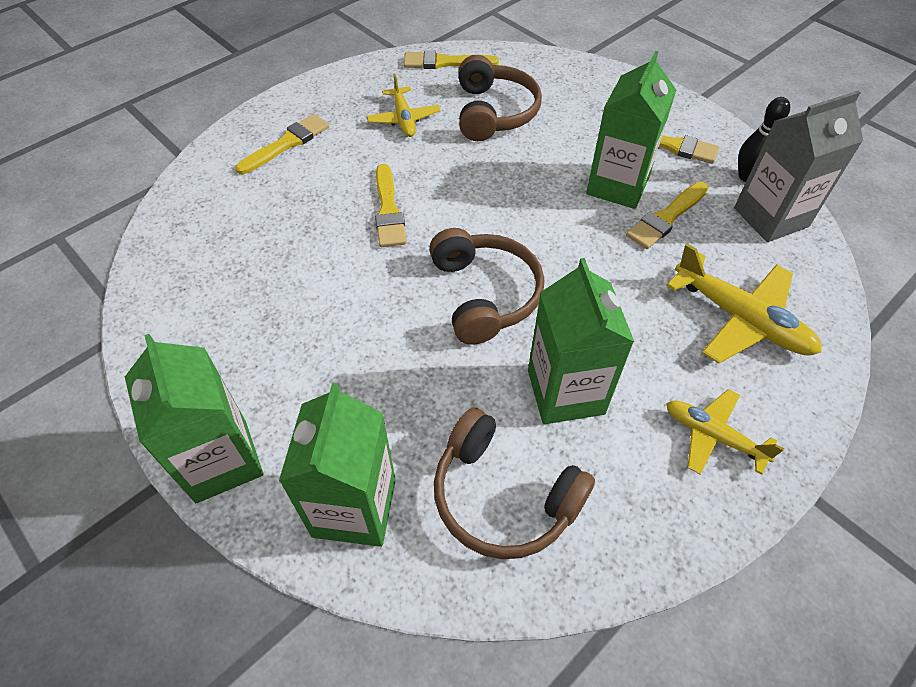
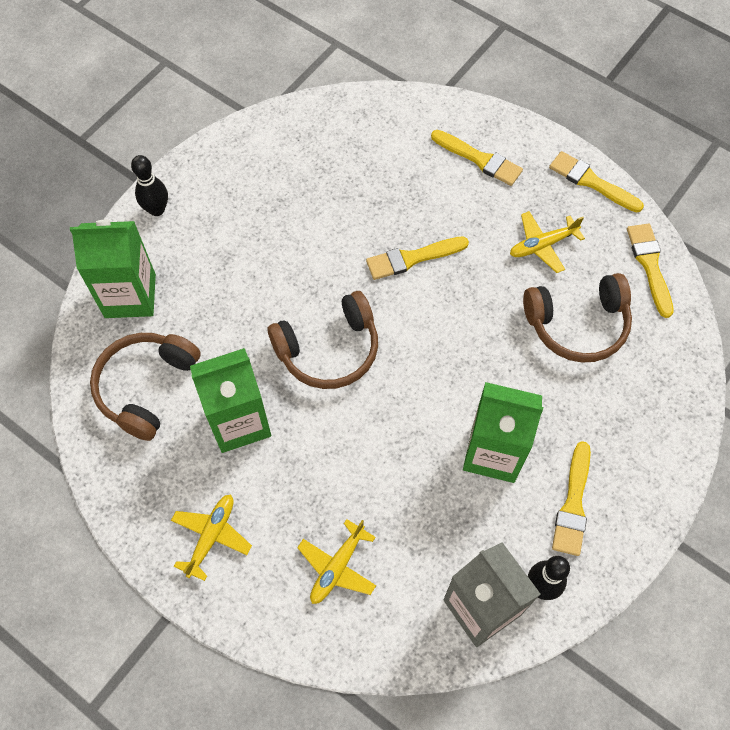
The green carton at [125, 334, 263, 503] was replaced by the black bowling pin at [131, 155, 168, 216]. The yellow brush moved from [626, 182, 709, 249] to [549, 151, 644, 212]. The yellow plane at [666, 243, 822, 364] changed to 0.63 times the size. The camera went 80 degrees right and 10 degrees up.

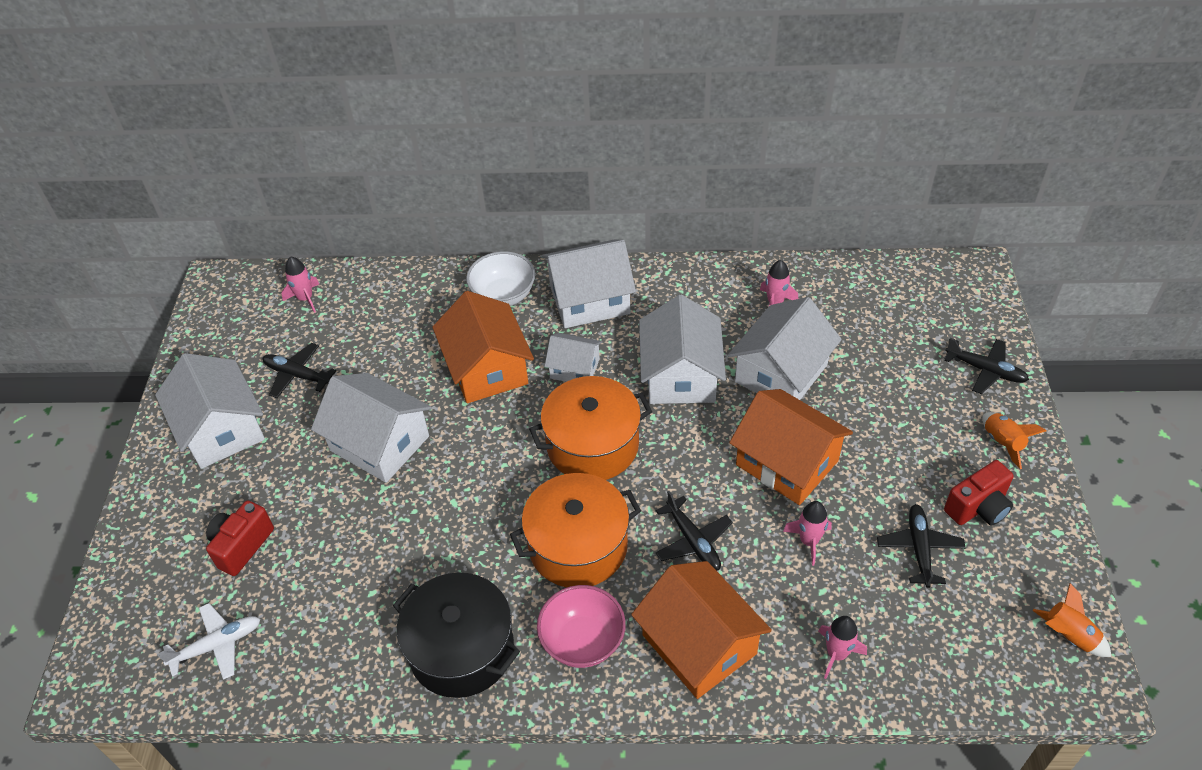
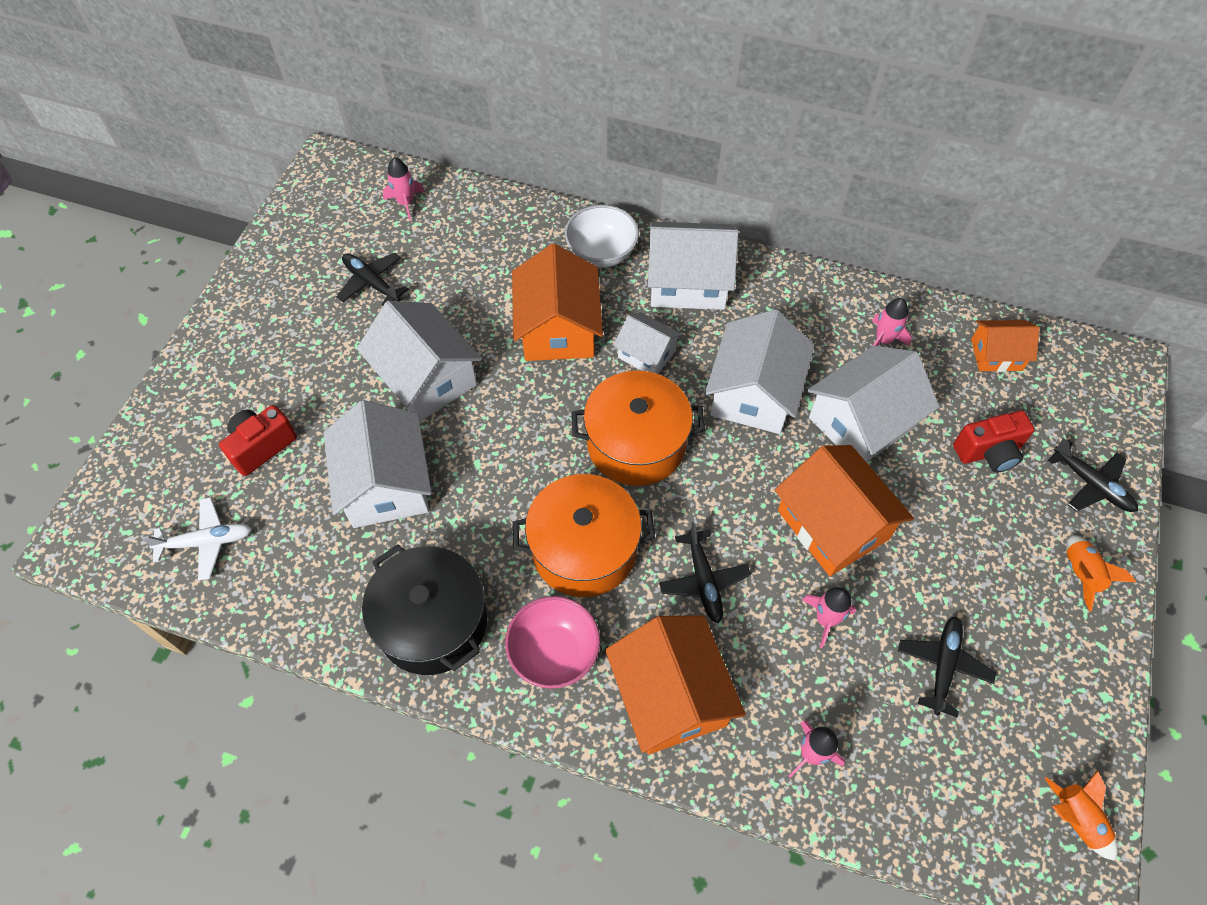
The white house moved from [155, 353, 265, 469] to [324, 400, 432, 528]. The red camera moved from [944, 460, 1014, 526] to [953, 410, 1035, 473]. The orange house at [971, 320, 1040, 372] appeared. The camera went 15 degrees right and 10 degrees up.

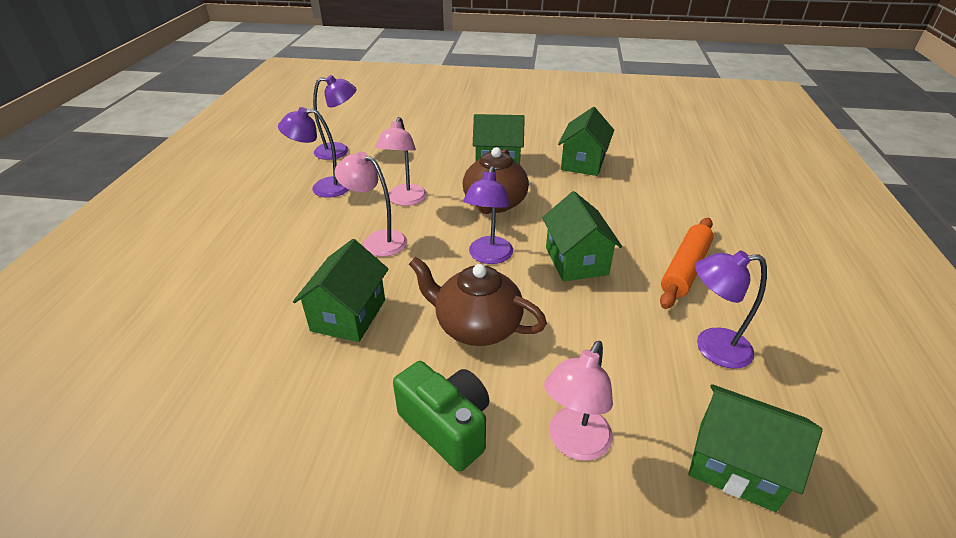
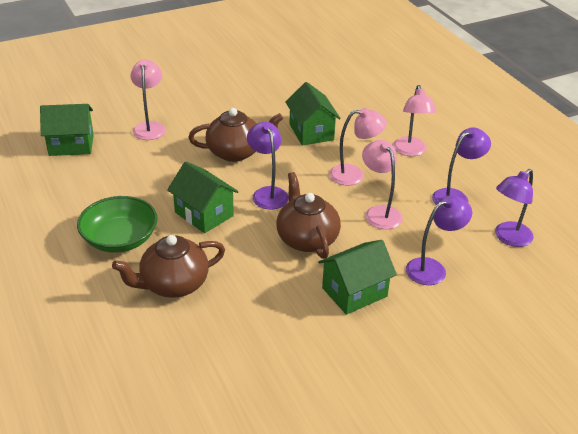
The green camera at [393, 361, 489, 472] disappeared. The green house at [558, 107, 614, 176] disappeared. The orange rolling pin at [660, 218, 714, 309] was replaced by the green bowl at [77, 196, 158, 253]. The purple lamp moved from [695, 251, 767, 369] to [406, 195, 472, 285]. The brown teapot at [112, 235, 225, 298] appeared. The pink lamp at [393, 85, 436, 156] appeared. The camera went 145 degrees right and 0 degrees up.

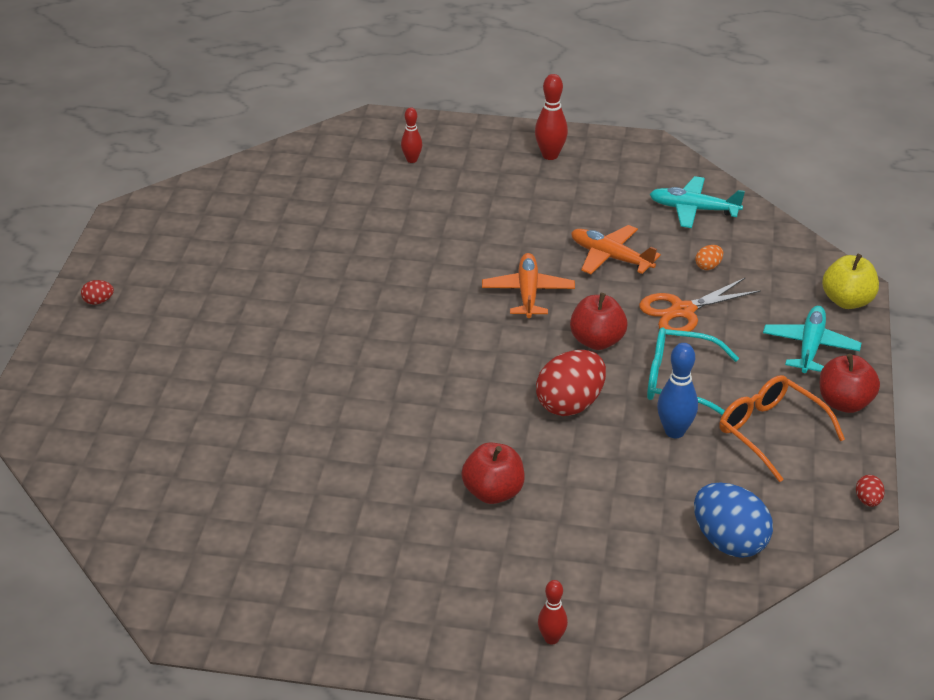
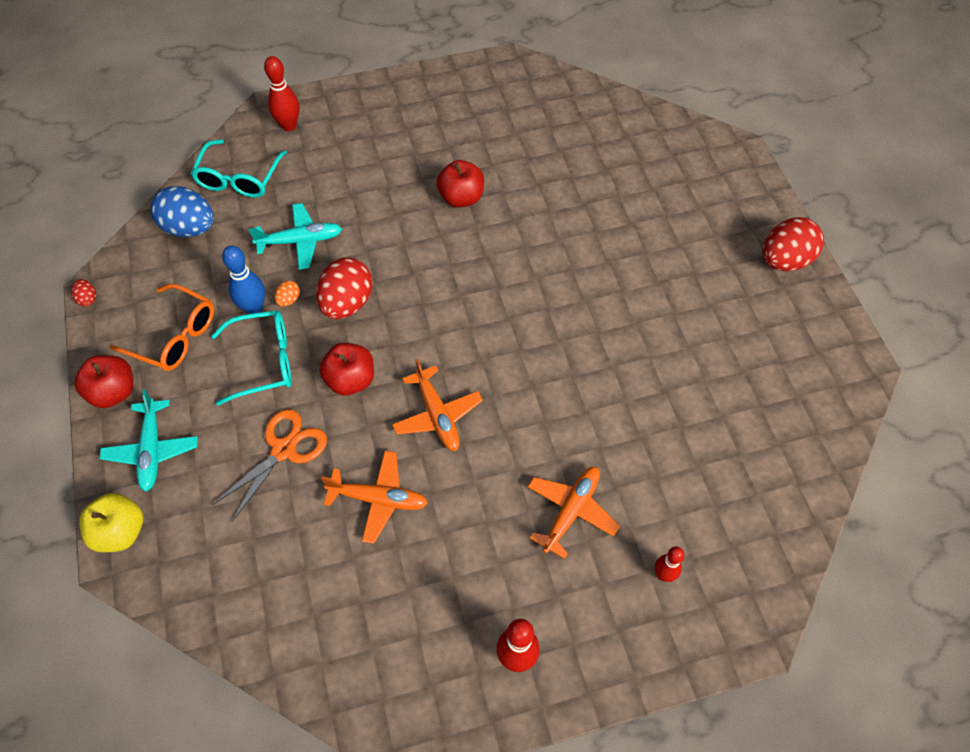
The red egg at [81, 280, 114, 305] changed to 2.29 times the size. The red apple moved from [461, 442, 525, 504] to [437, 160, 484, 207]. The red bowling pin at [538, 580, 568, 645] changed to 1.54 times the size. The turquoise plane moved from [650, 176, 745, 228] to [248, 203, 342, 270]. The orange egg moved from [696, 245, 723, 270] to [275, 280, 300, 307]. The turquoise glasses at [190, 139, 287, 198] appeared. The orange plane at [527, 467, 620, 559] appeared. The camera went 155 degrees right and 20 degrees up.

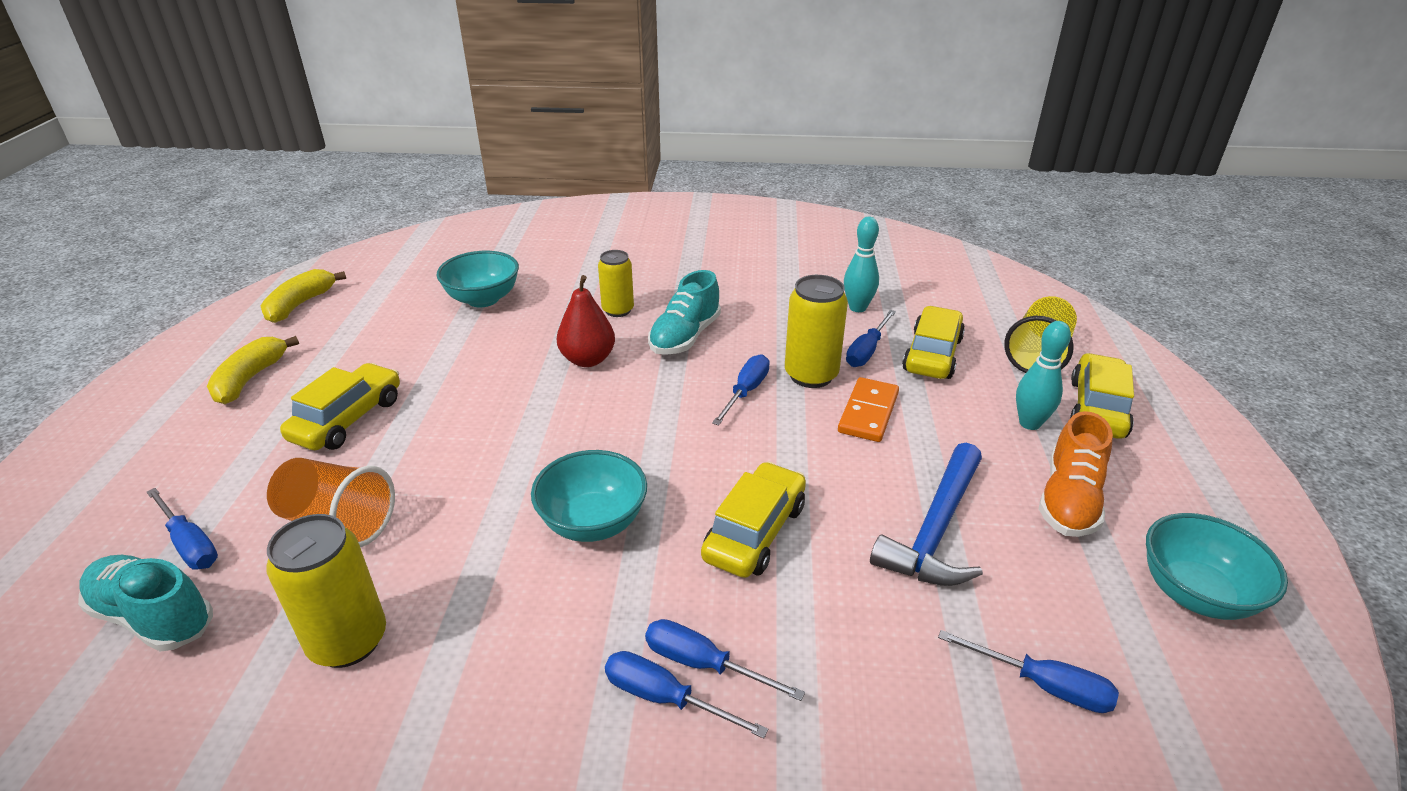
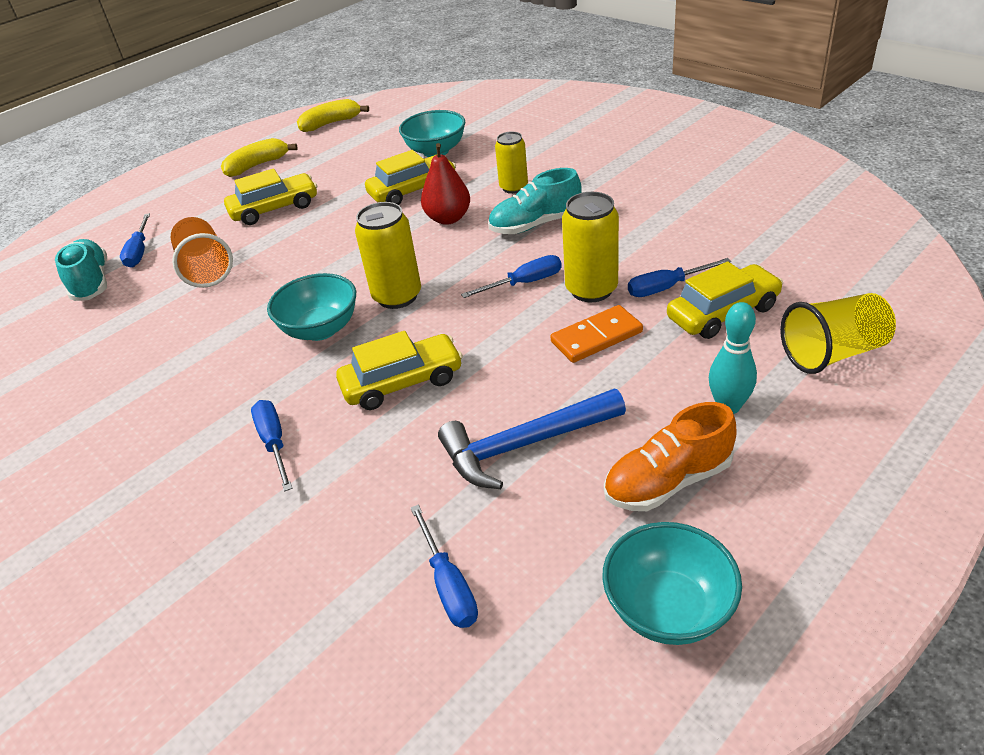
The yellow can moved from [266, 514, 386, 668] to [355, 202, 421, 309]. The blue screwdriver at [605, 651, 768, 739] disappeared. The turquoise bowling pin at [844, 217, 879, 312] disappeared. The yellow car moved from [1070, 353, 1134, 439] to [365, 150, 456, 205]. The camera went 45 degrees right and 5 degrees up.

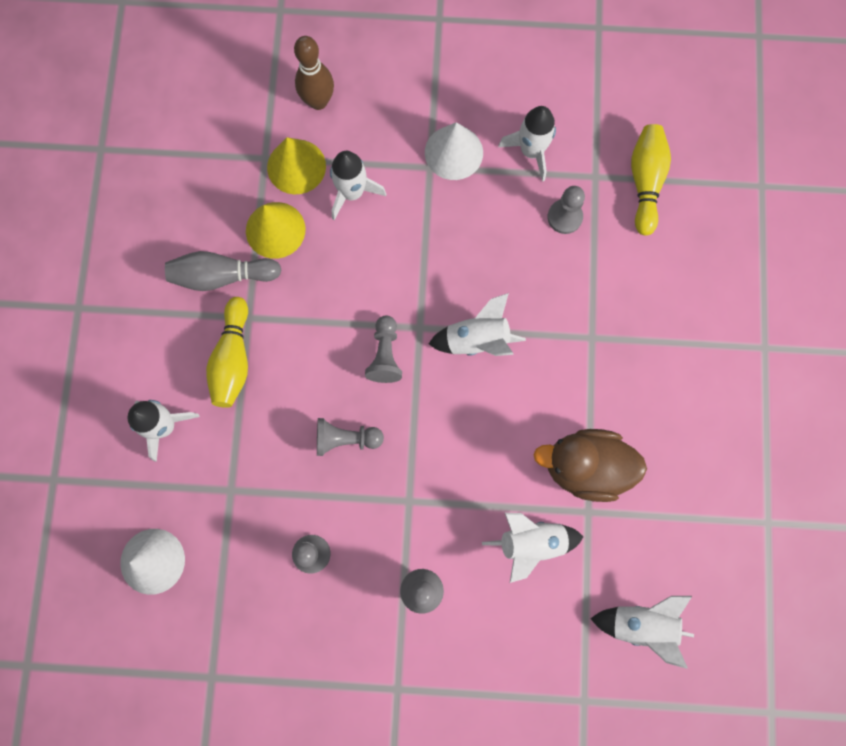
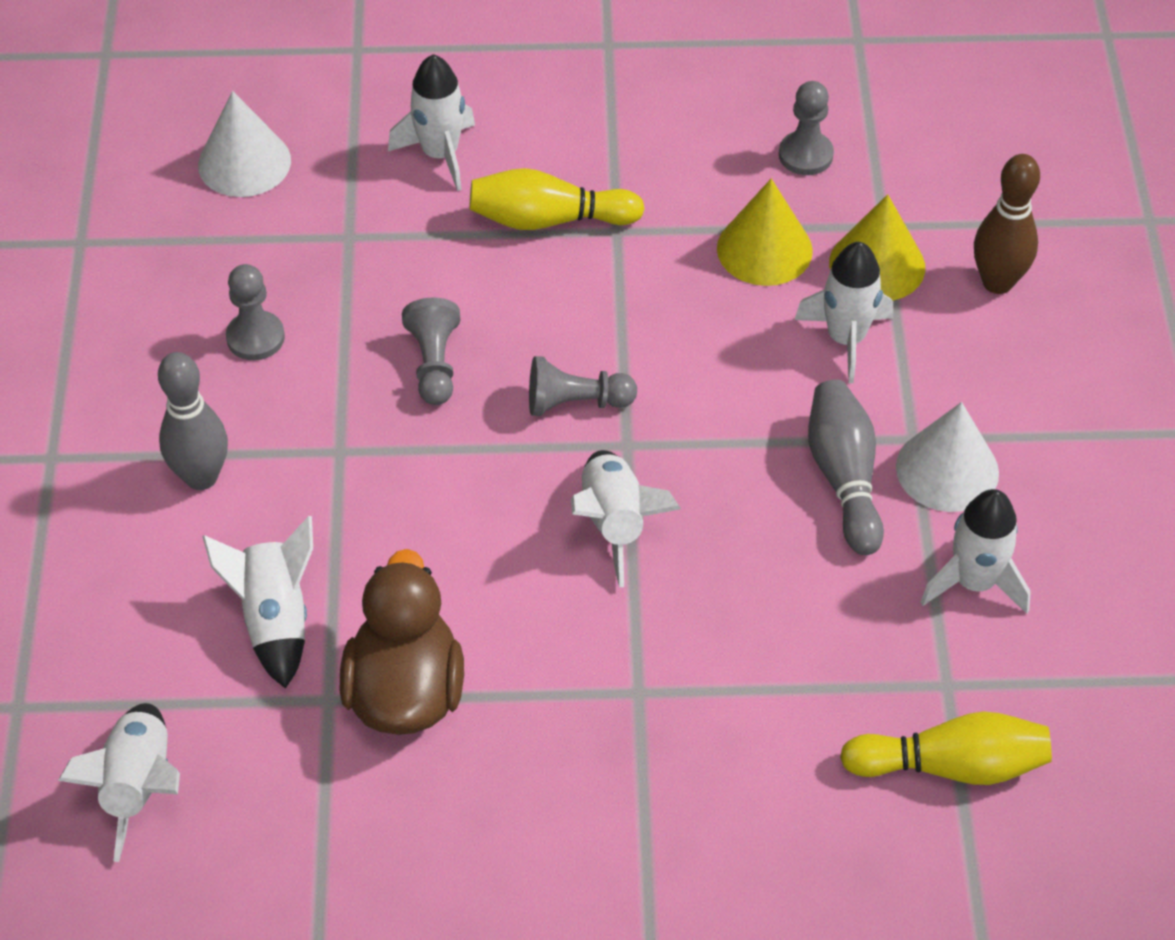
The grey bowling pin moved from [165, 251, 282, 291] to [808, 380, 884, 555]. The grey pawn moved from [548, 186, 585, 234] to [779, 81, 834, 175]. The camera went 85 degrees right and 25 degrees down.

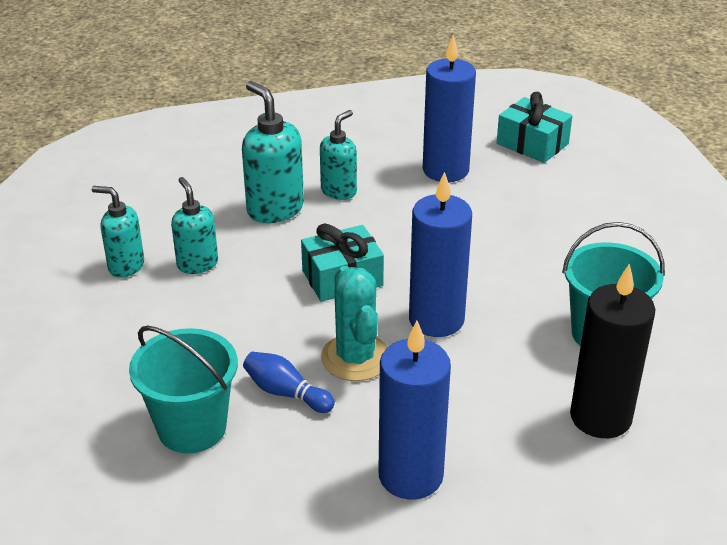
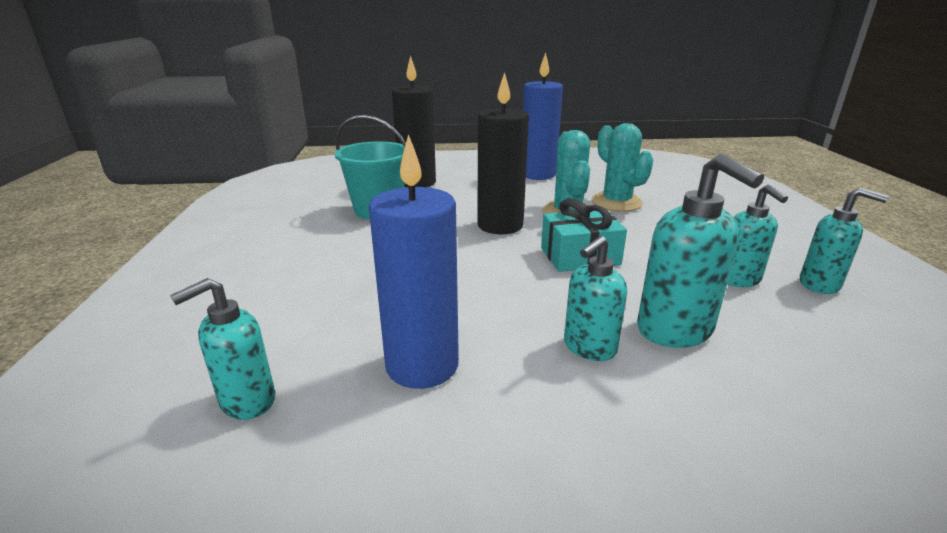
The turquoise bucket at [129, 325, 238, 453] disappeared. The blue bowling pin at [243, 352, 335, 413] was replaced by the turquoise cactus at [592, 123, 653, 211]. The blue candle at [409, 172, 472, 337] became the black candle at [477, 72, 529, 234]. The turquoise gift at [497, 92, 572, 163] was replaced by the turquoise soap dispenser at [170, 278, 275, 420]. The camera went 170 degrees left and 10 degrees down.

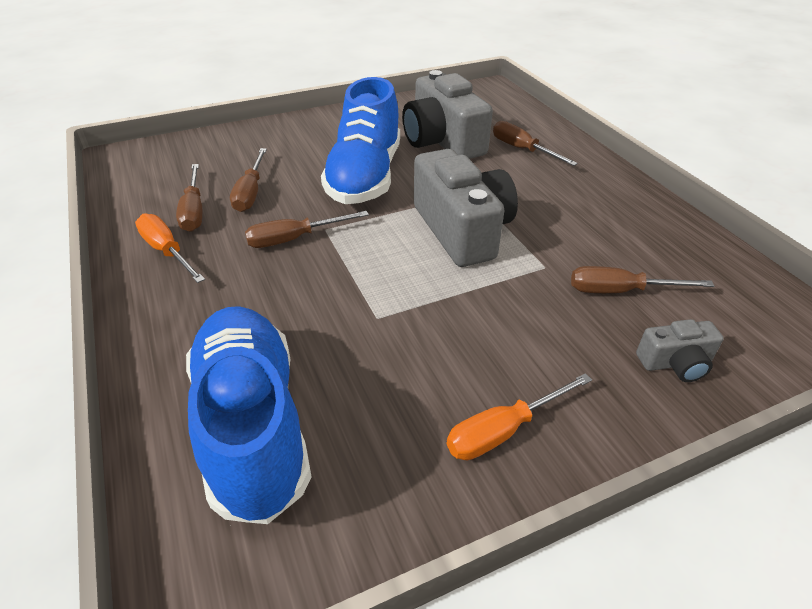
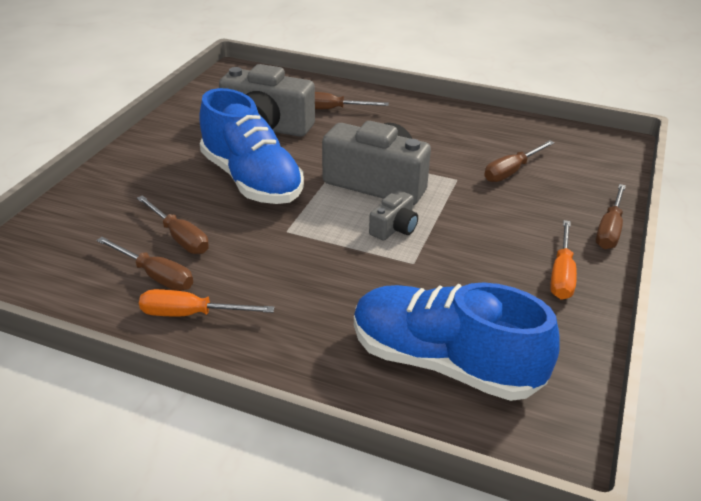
The brown screwdriver moved from [245, 211, 369, 248] to [596, 184, 626, 249]. The grey camera moved from [636, 319, 724, 382] to [369, 190, 418, 240]. The camera went 45 degrees left and 5 degrees down.

